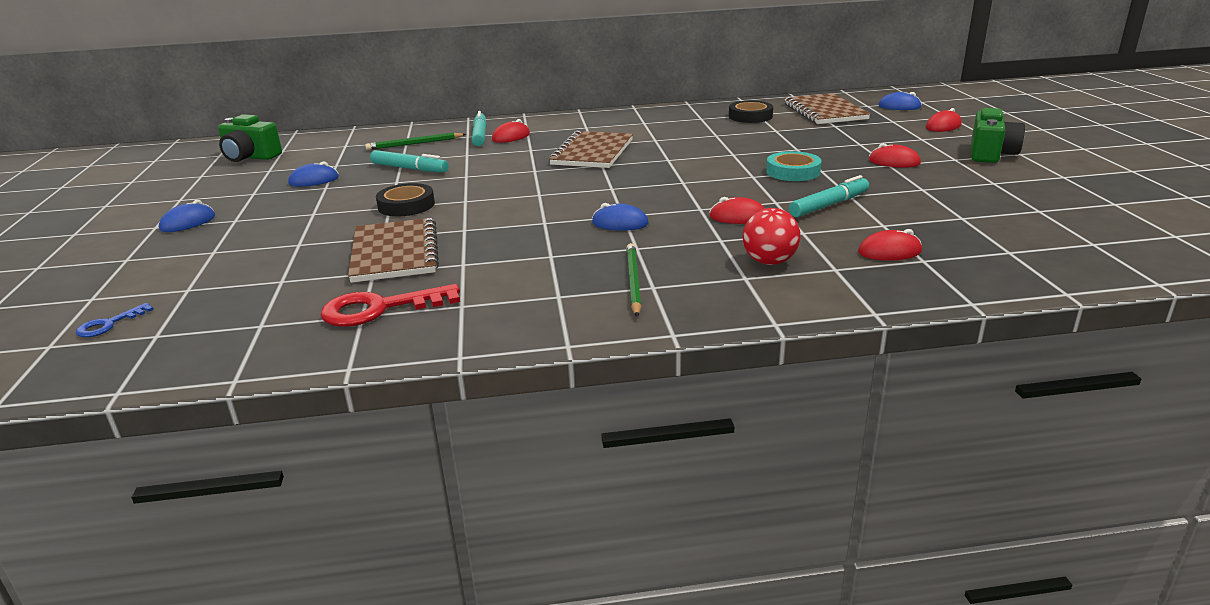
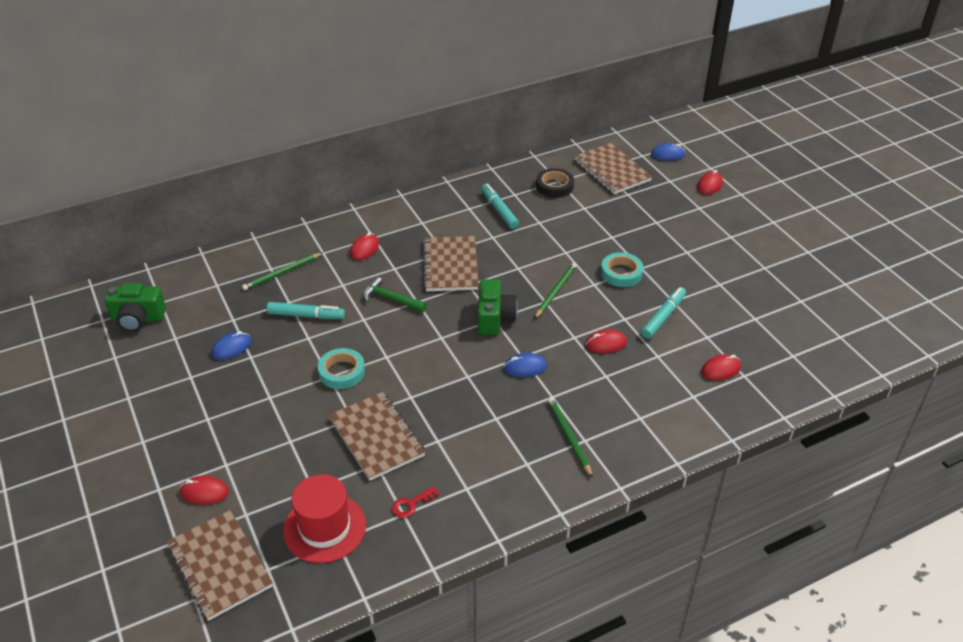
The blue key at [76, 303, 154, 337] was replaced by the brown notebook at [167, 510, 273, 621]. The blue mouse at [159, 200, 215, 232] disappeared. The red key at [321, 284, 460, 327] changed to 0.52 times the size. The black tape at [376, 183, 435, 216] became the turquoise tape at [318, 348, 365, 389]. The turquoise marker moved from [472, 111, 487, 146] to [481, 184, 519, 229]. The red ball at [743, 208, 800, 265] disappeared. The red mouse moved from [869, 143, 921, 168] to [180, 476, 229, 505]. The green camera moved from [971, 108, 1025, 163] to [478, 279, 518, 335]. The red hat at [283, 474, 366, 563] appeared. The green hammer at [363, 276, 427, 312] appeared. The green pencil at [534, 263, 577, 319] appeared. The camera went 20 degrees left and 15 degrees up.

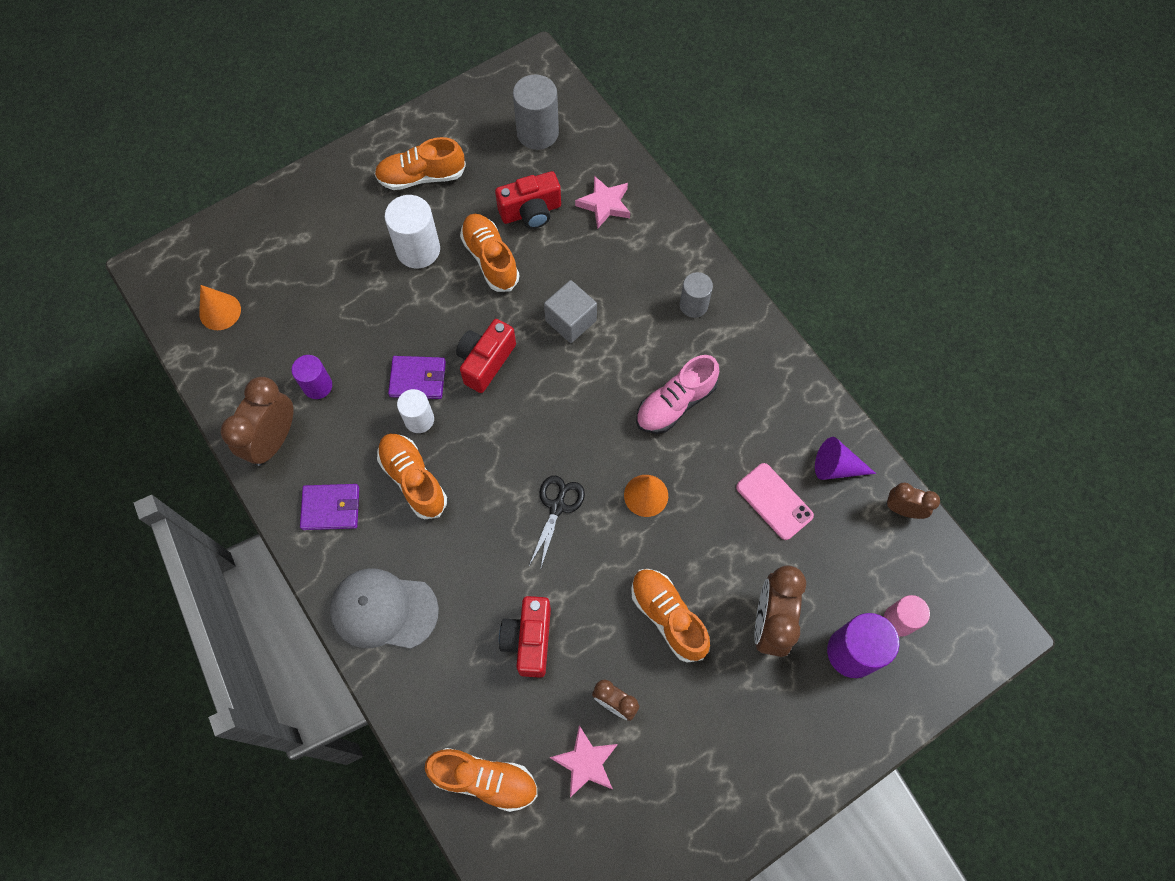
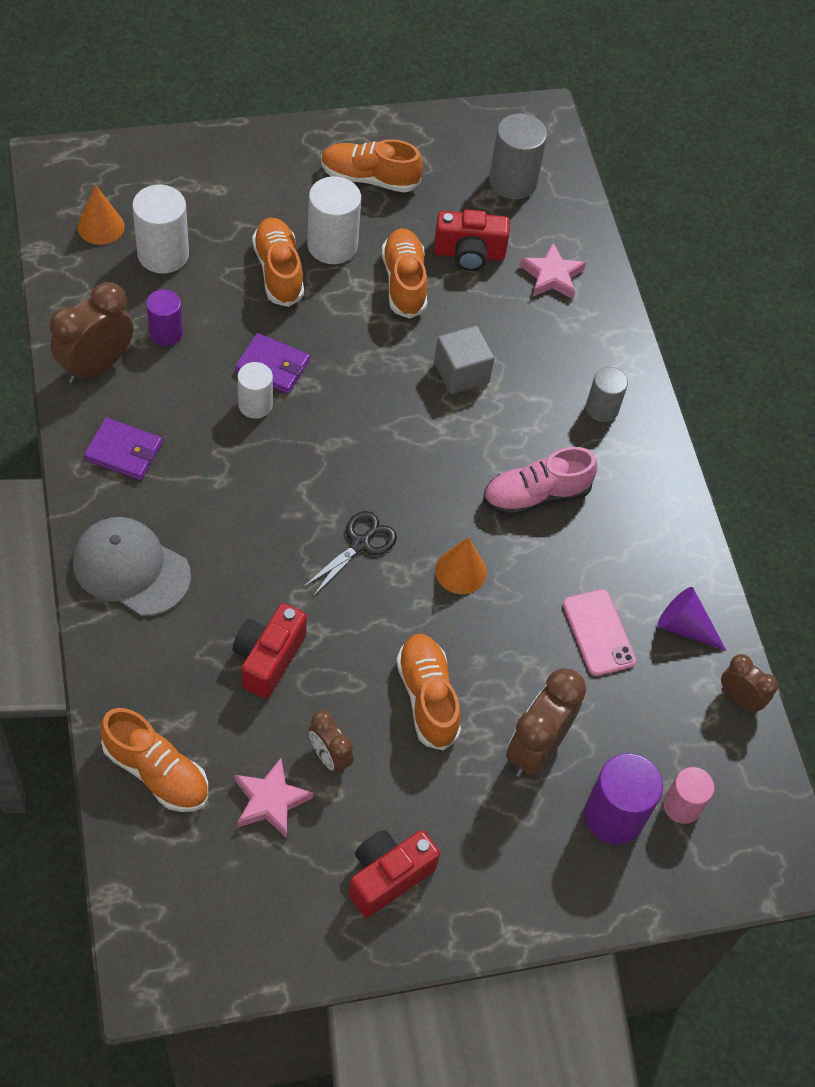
The orange shoe moved from [377, 434, 447, 519] to [252, 218, 304, 307]. The red camera moved from [456, 319, 516, 393] to [349, 830, 440, 918]. The white cylinder at [132, 185, 189, 274] appeared. The camera went 15 degrees right and 10 degrees down.

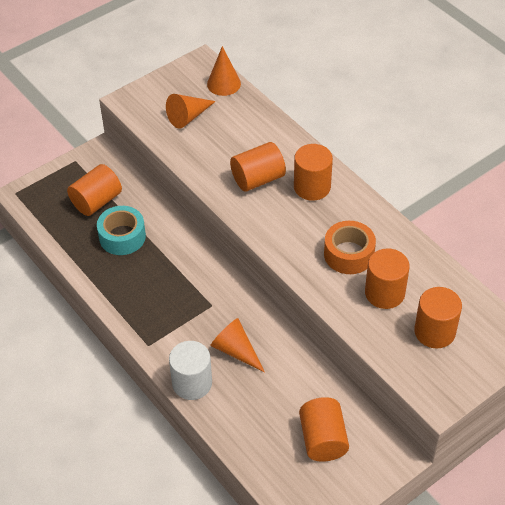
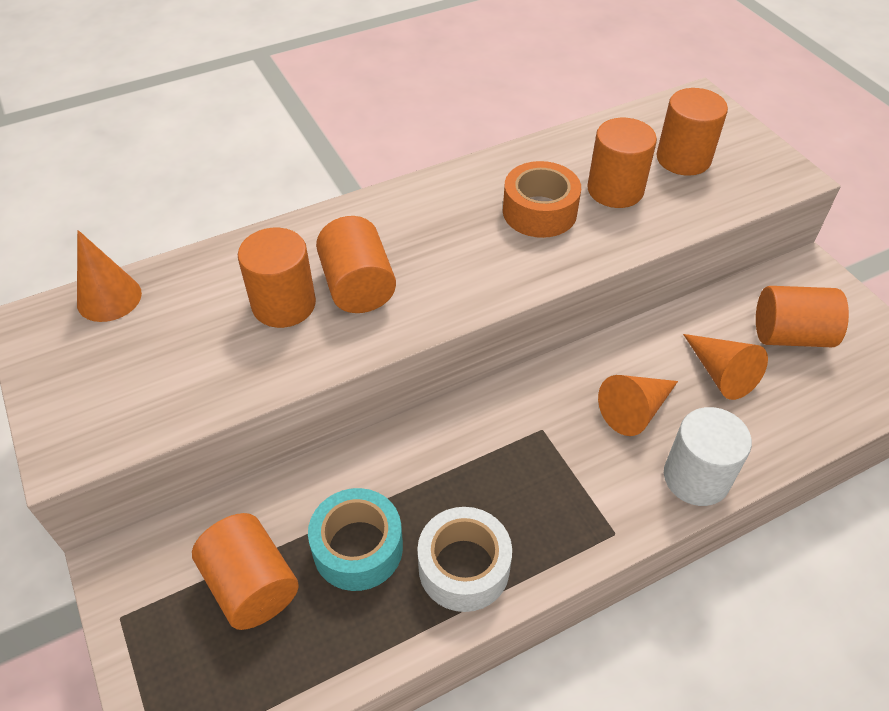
The orange cone moved from [166, 94, 216, 129] to [683, 334, 768, 400]. The orange cylinder moved from [294, 144, 333, 201] to [238, 228, 316, 328]. The white tape at [417, 507, 512, 612] appeared. The camera went 80 degrees left and 0 degrees up.

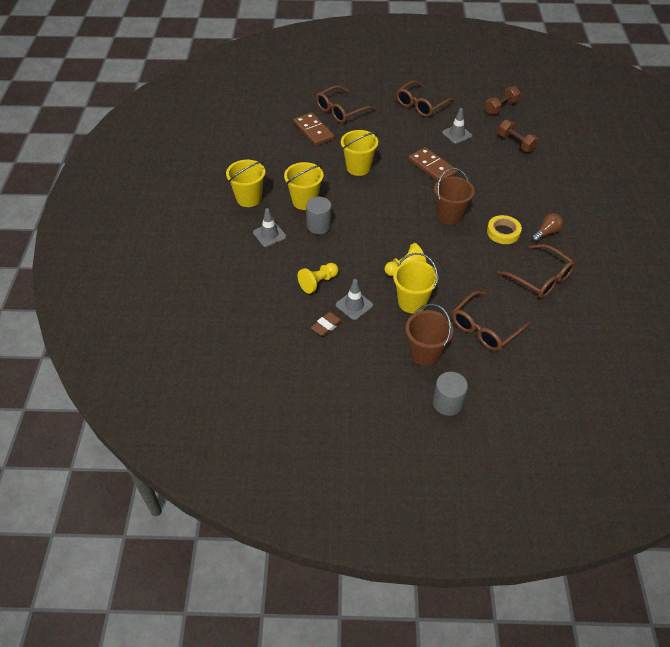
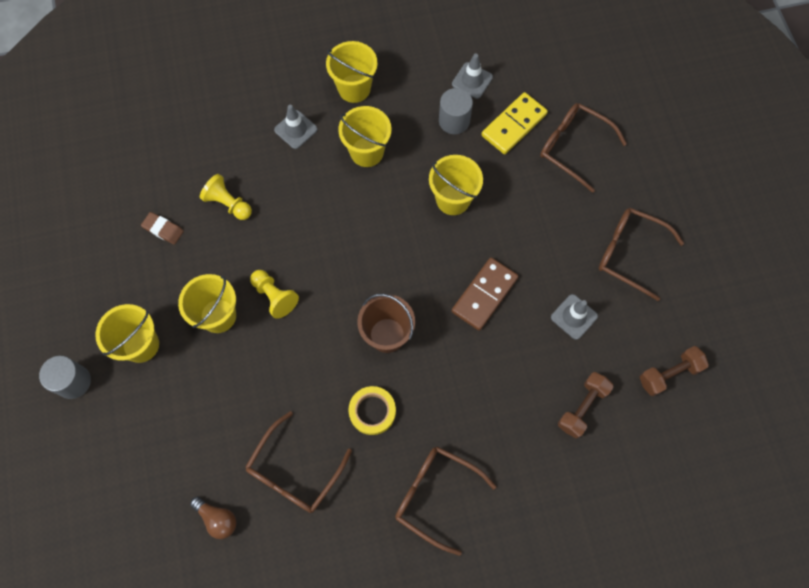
The brown domino at [293, 112, 334, 146] became the yellow domino at [481, 92, 548, 154]. The grey cylinder moved from [306, 197, 332, 234] to [439, 88, 473, 134]. The grey traffic cone moved from [336, 279, 373, 320] to [452, 54, 493, 99]. The brown bucket at [405, 304, 453, 366] became the yellow bucket at [95, 304, 159, 363]. The brown glasses moved from [452, 291, 531, 351] to [395, 446, 497, 556]. The brown dumbbell at [485, 86, 521, 115] turned 60 degrees counterclockwise. The brown light bulb moved from [532, 213, 563, 242] to [190, 497, 236, 539]. The camera went 75 degrees right and 20 degrees up.

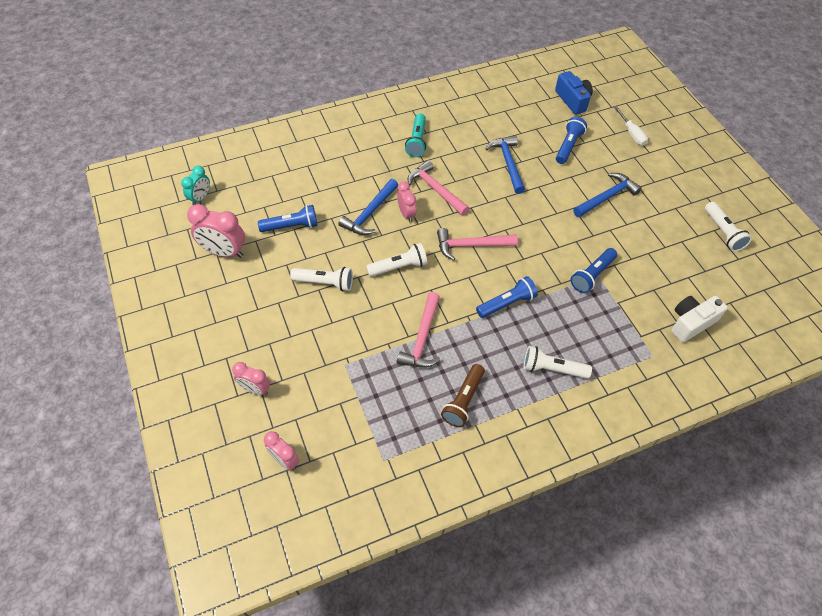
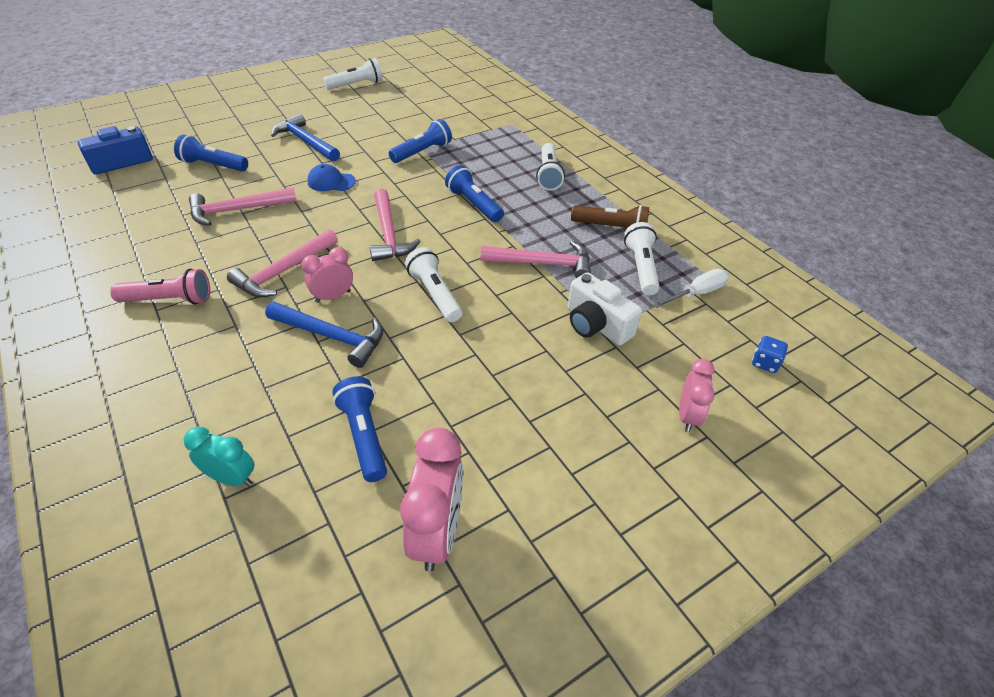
The turquoise clock moved from [181, 166, 210, 205] to [184, 427, 254, 486]. The pink clock at [264, 431, 299, 471] was replaced by the blue dice at [752, 336, 788, 373]. The white flashlight moved from [290, 267, 353, 291] to [624, 222, 660, 295]. The turquoise flashlight at [405, 114, 426, 157] became the pink flashlight at [110, 269, 210, 305]. The blue hammer at [486, 135, 525, 194] became the pink hammer at [189, 187, 297, 226]. The blue flashlight at [571, 248, 617, 293] turned 75 degrees counterclockwise. The white screwdriver moved from [614, 106, 648, 146] to [653, 269, 729, 308]. The white camera moved from [671, 296, 728, 342] to [568, 272, 642, 346]. The blue cap at [307, 164, 356, 191] appeared. The camera went 100 degrees left and 10 degrees down.

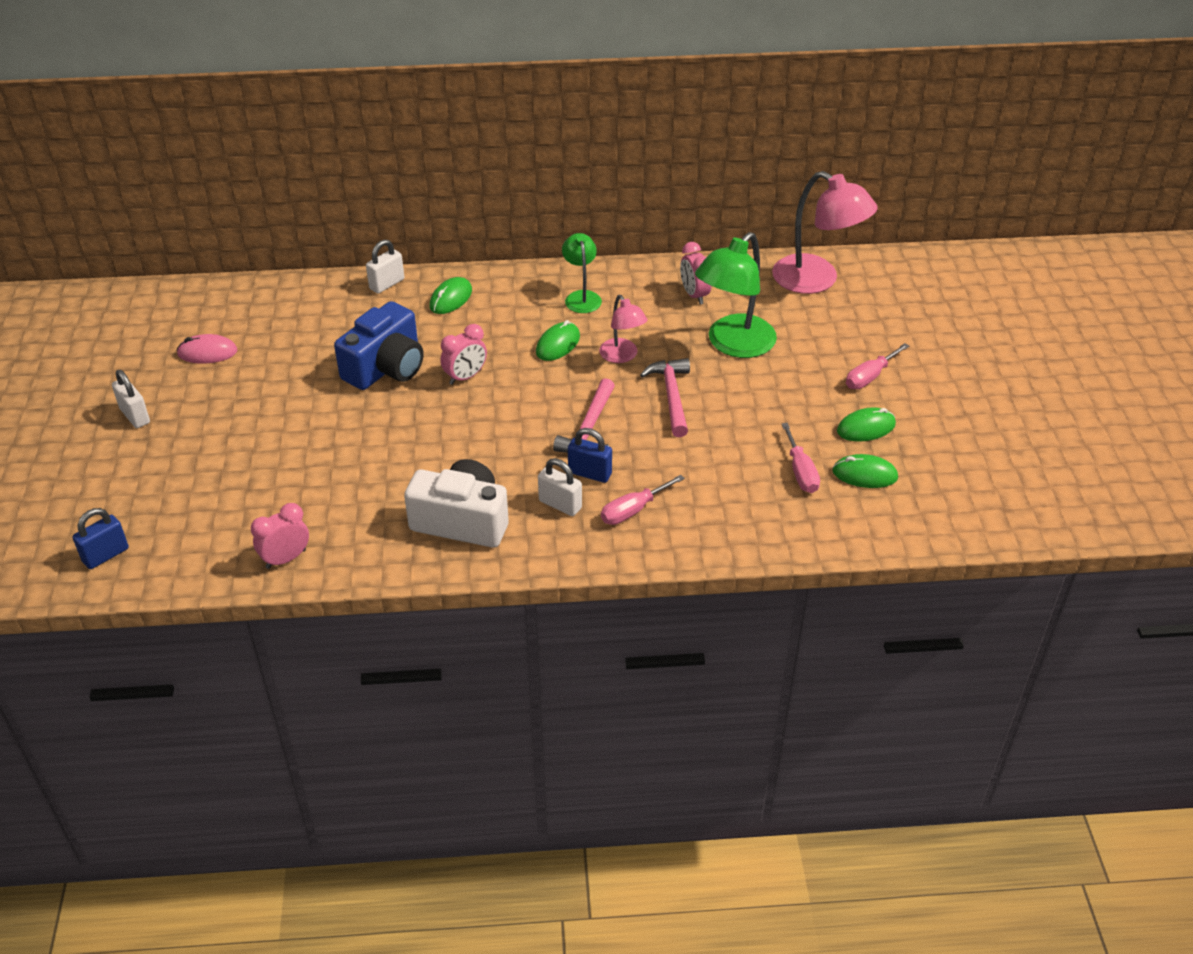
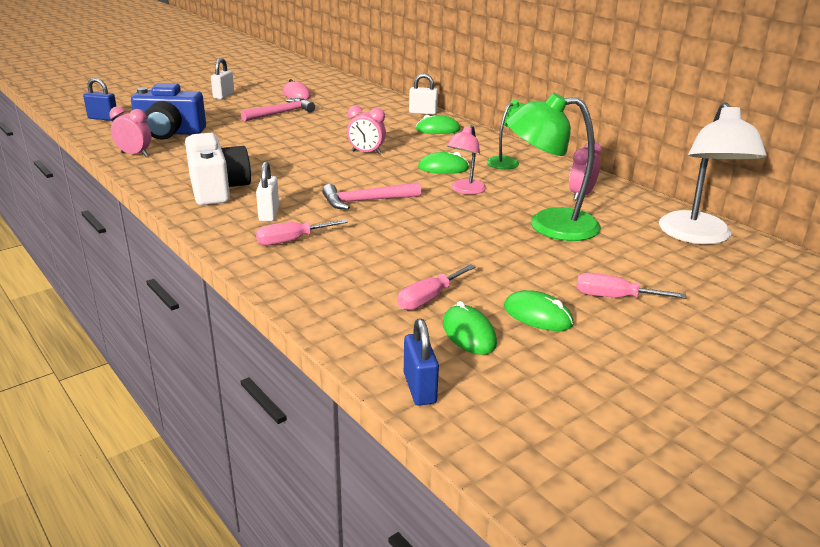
The blue camera moved from [334, 301, 424, 390] to [131, 83, 206, 140]. The blue padlock moved from [568, 428, 612, 483] to [404, 319, 439, 406]. The pink screwdriver at [601, 475, 685, 525] turned 45 degrees counterclockwise. The pink hammer moved from [640, 358, 690, 437] to [241, 98, 315, 121]. The pink lamp at [772, 171, 878, 294] became the white lamp at [659, 102, 767, 244]. The camera went 55 degrees right and 15 degrees down.

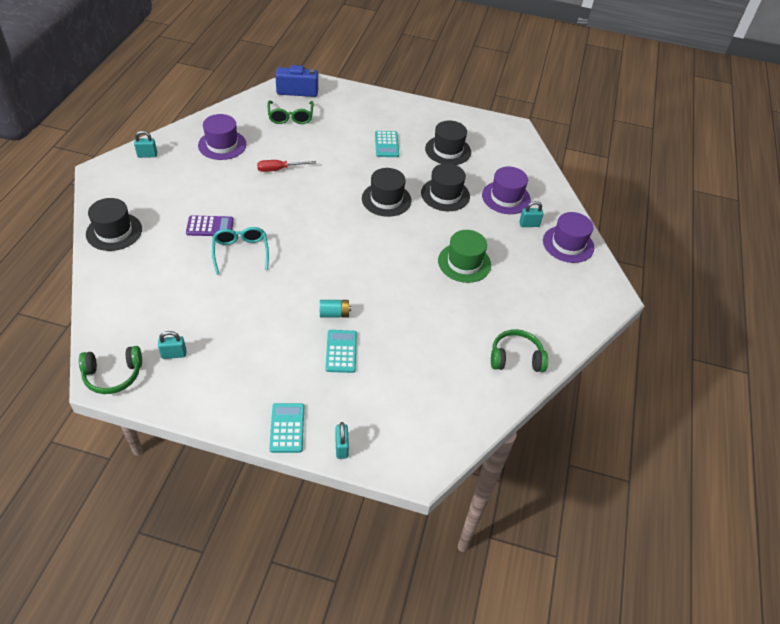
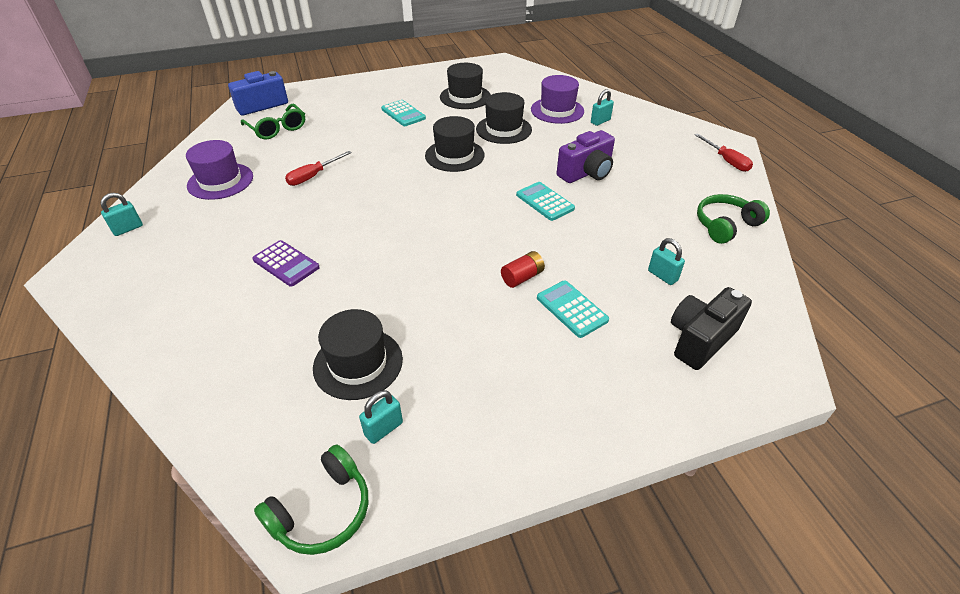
The black hat moved from [86, 198, 142, 251] to [313, 309, 403, 400]. The purple calculator at [186, 215, 234, 236] turned 75 degrees clockwise. The turquoise glasses at [212, 227, 269, 275] disappeared. The turquoise calculator moved from [269, 403, 304, 453] to [516, 182, 575, 221]. The turquoise battery at [320, 300, 351, 317] became the red battery at [501, 251, 545, 288]. The turquoise padlock moved from [335, 422, 349, 459] to [648, 238, 685, 285]. The green hat at [438, 230, 491, 283] was replaced by the purple camera at [557, 130, 615, 183]. The purple hat at [543, 212, 594, 263] disappeared. The black camera at [671, 287, 752, 370] appeared. The red screwdriver at [695, 133, 753, 172] appeared. The camera went 30 degrees left and 5 degrees down.

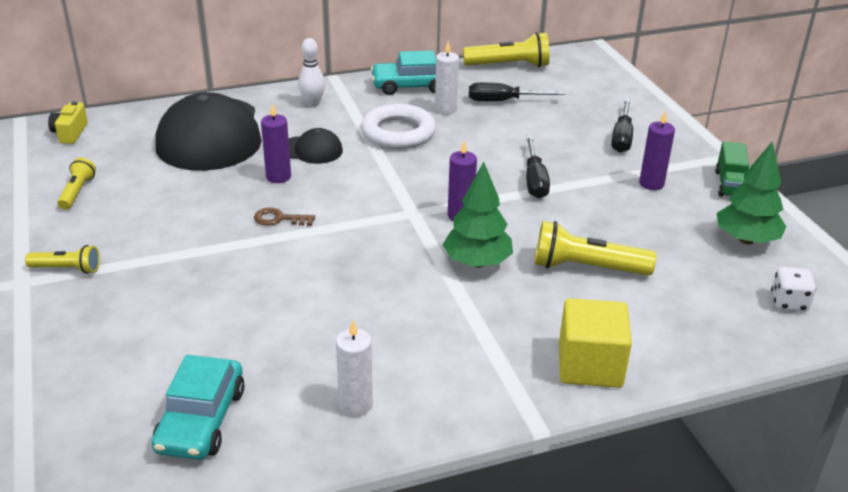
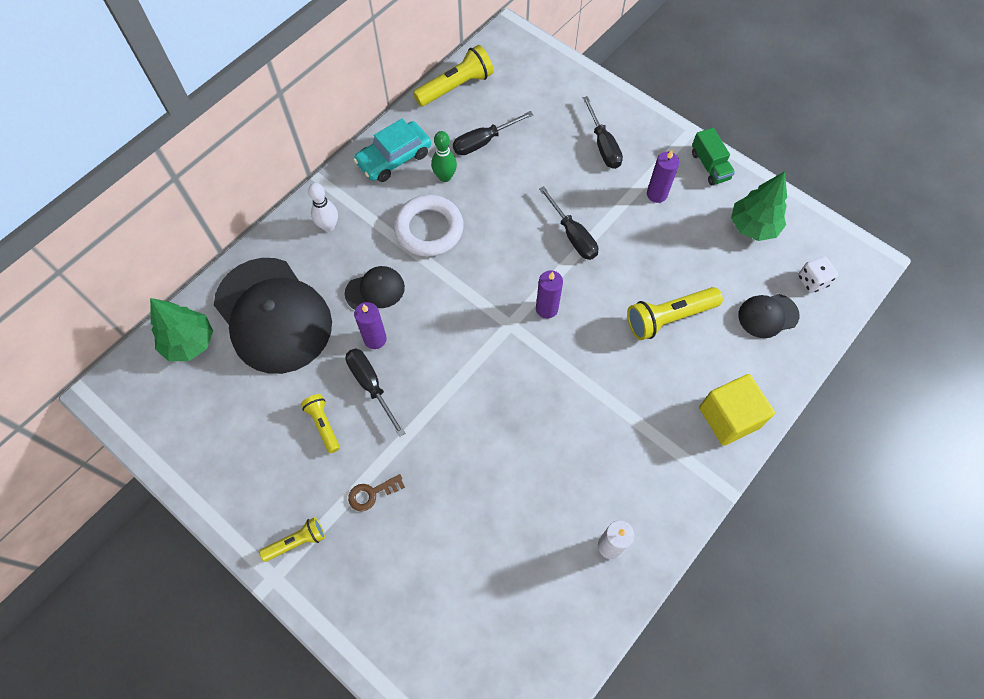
The yellow camera at [48, 101, 88, 144] disappeared. The yellow flashlight moved from [57, 157, 96, 210] to [301, 394, 340, 453]. The turquoise car at [151, 355, 245, 460] disappeared. The brown key moved from [254, 208, 315, 226] to [348, 474, 405, 511]. The white candle at [435, 41, 459, 114] was replaced by the green bowling pin at [431, 131, 457, 182]. The green tree moved from [442, 162, 513, 268] to [150, 298, 213, 361]. The black screwdriver at [346, 349, 405, 437] appeared. The black cap at [738, 294, 799, 338] appeared. The camera went 30 degrees left and 30 degrees up.

